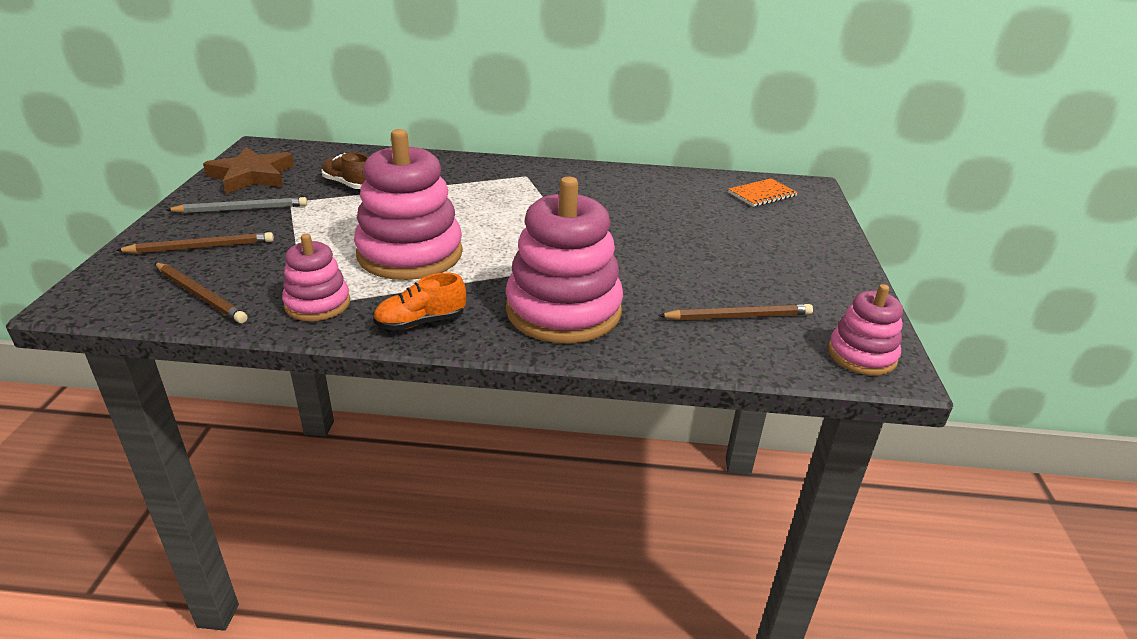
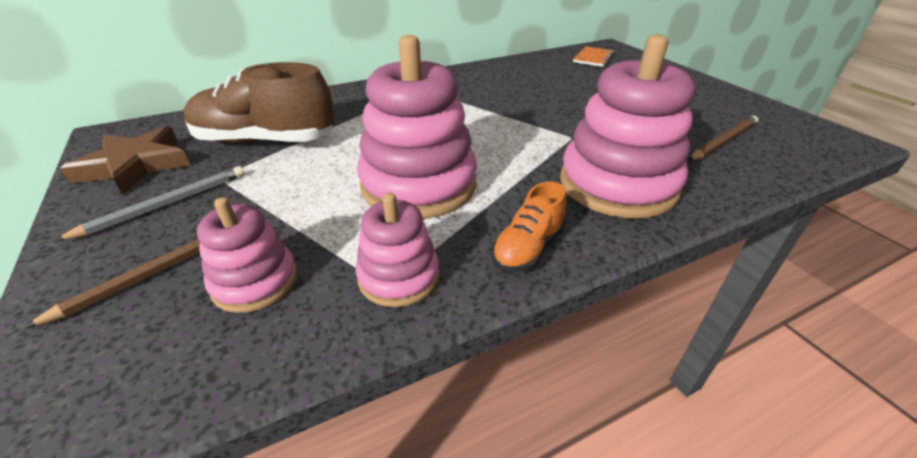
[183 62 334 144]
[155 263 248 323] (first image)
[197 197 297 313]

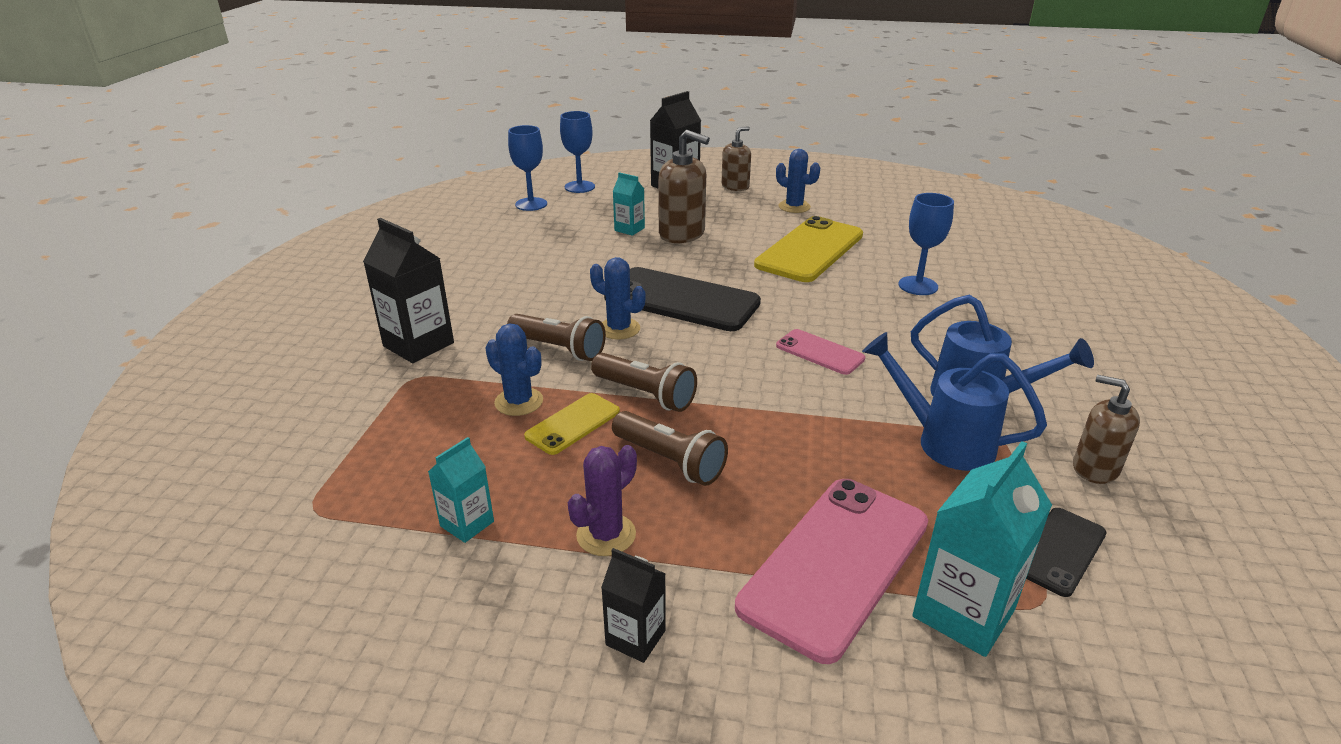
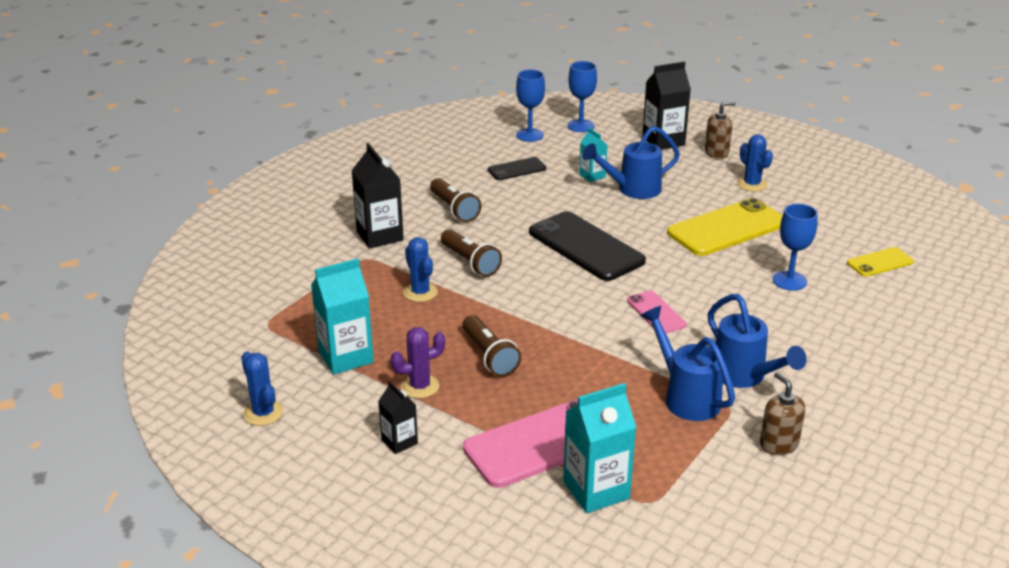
[582 126 680 199]
[241 352 284 426]
[430 178 481 222]
[847 247 914 277]
[311 258 374 374]
[488 157 546 180]

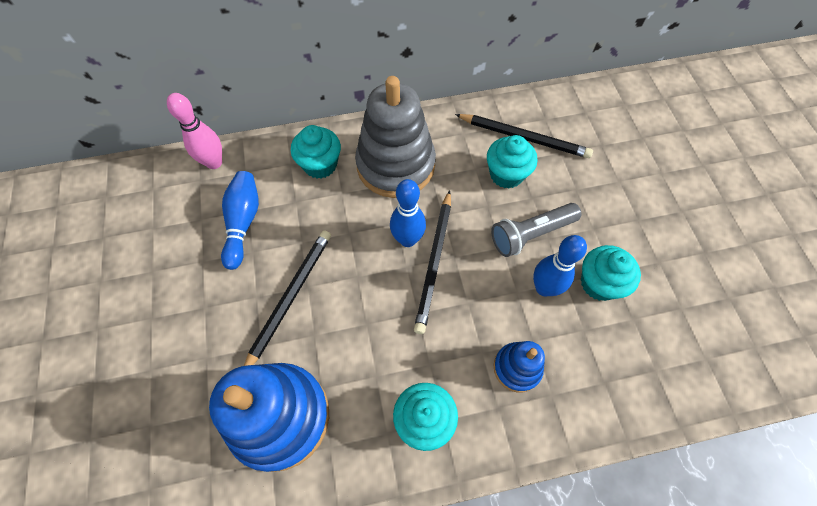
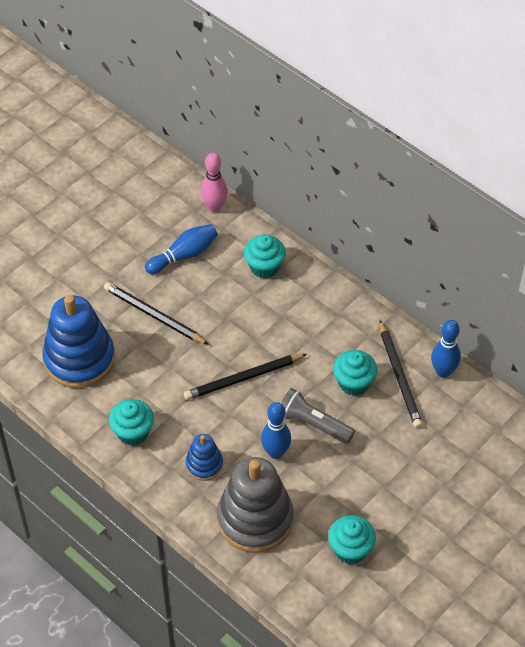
[217 457 294 553]
[431 320 461 378]
[104 282 209 345]
[328 515 376 564]

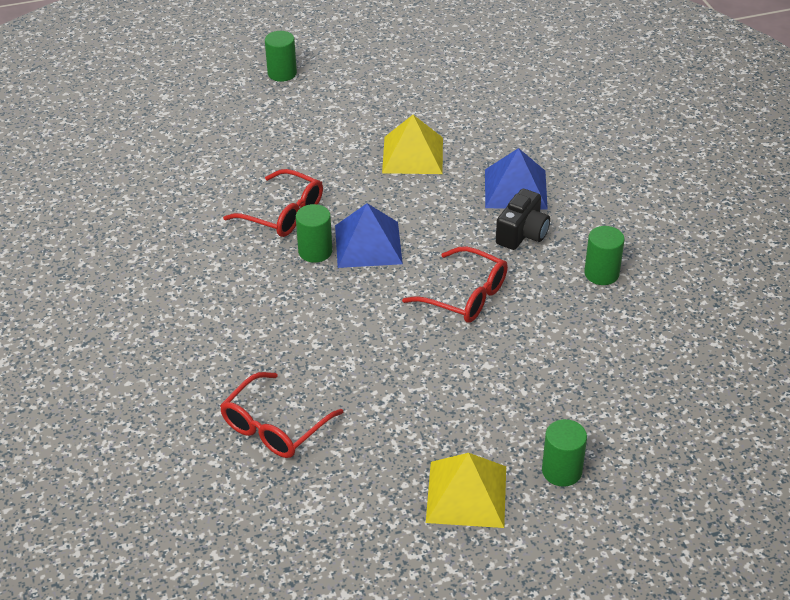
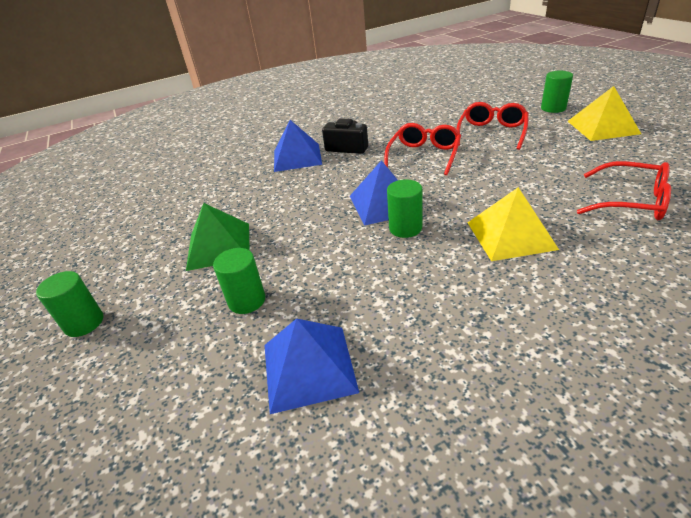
[467 187 559 261]
[457 102 529 150]
[213 248 265 314]
[186 203 250 271]
[264 318 359 414]

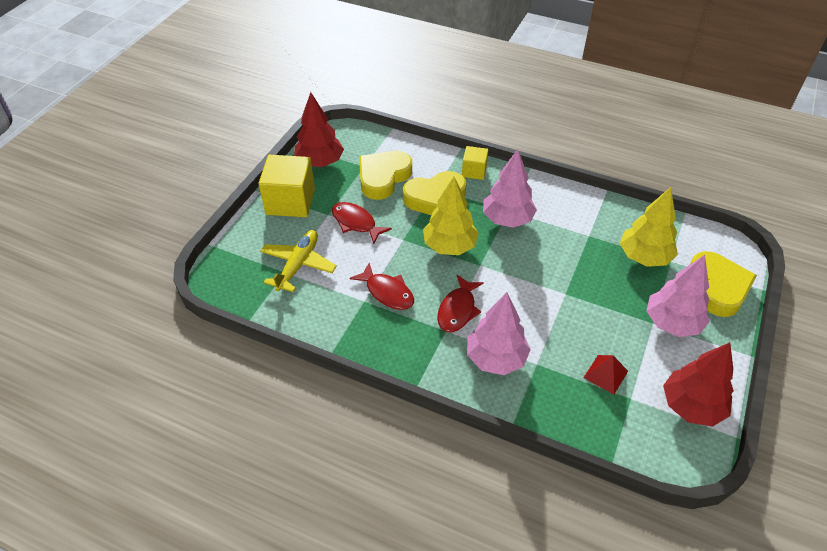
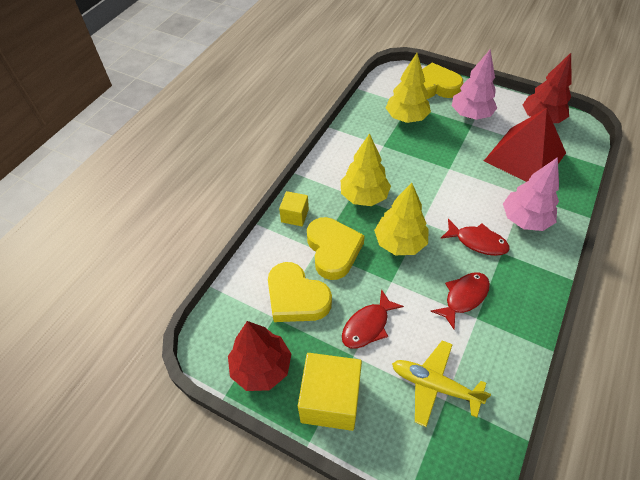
[341 133 391 206]
[484 108 566 182]

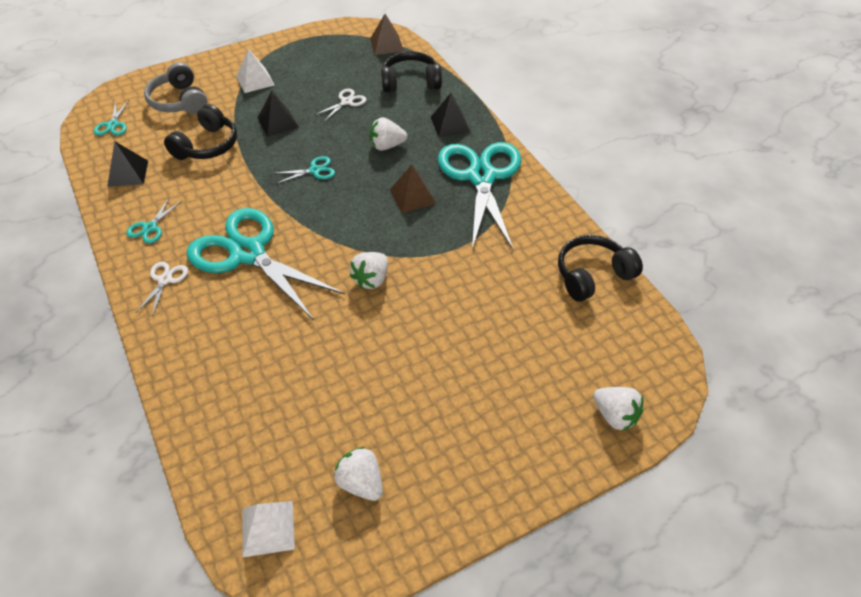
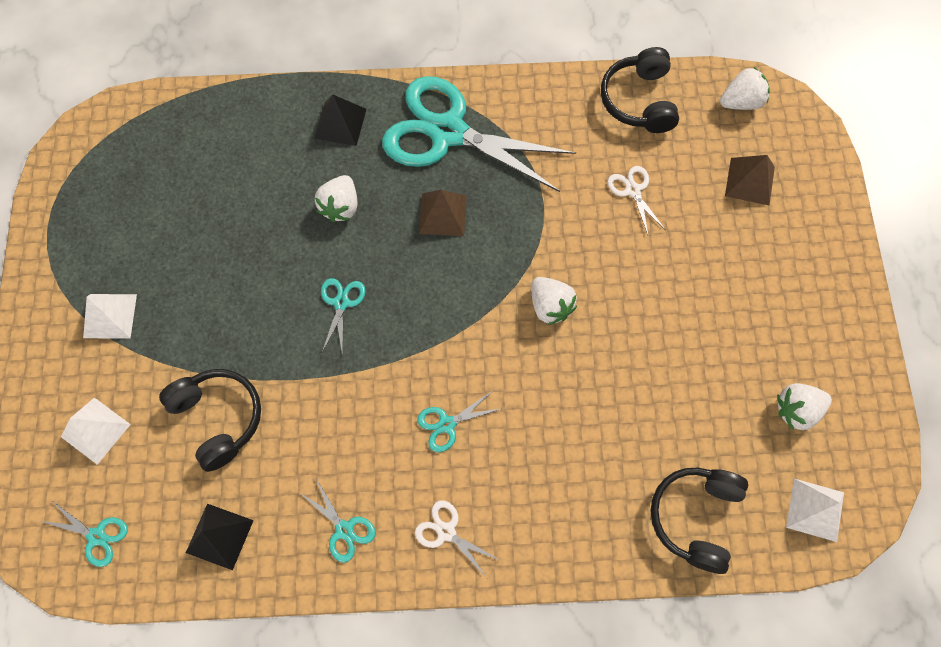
[725 155 775 205]
[650 468 748 574]
[61 397 131 465]
[607 166 665 237]
[258 91 299 137] (first image)
[417 392 503 453]
[720 67 770 110]

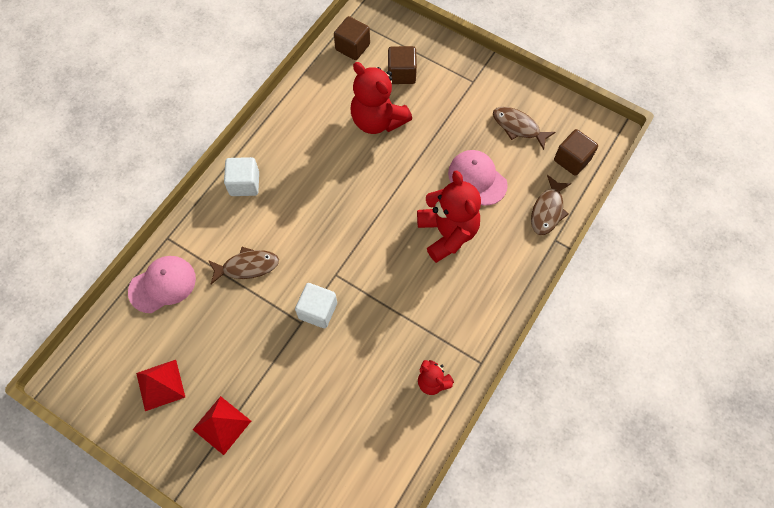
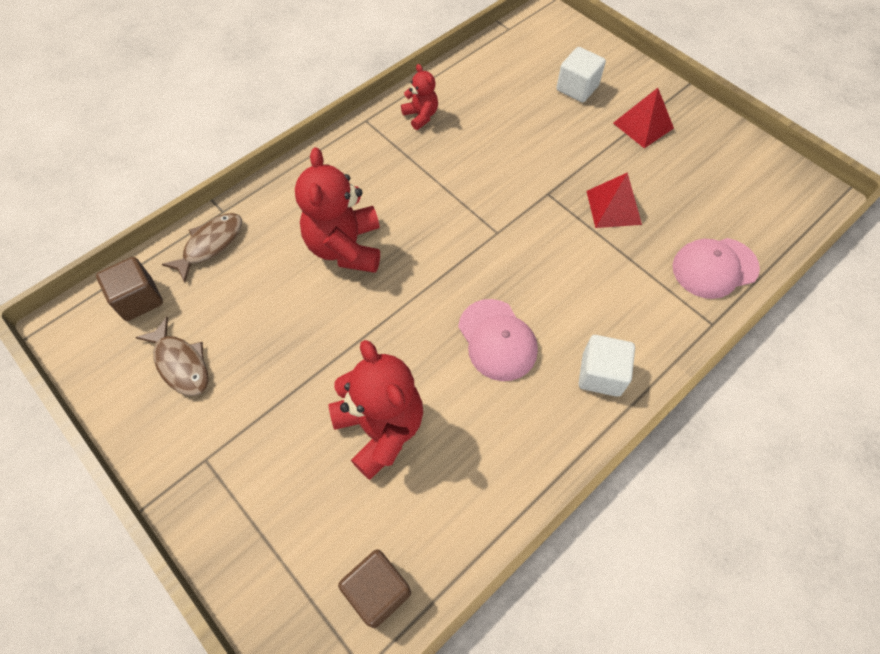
[388 46 417 84] (first image)
[458 299 538 381]
[208 247 279 284] (first image)
[556 47 606 102]
[586 172 642 228]

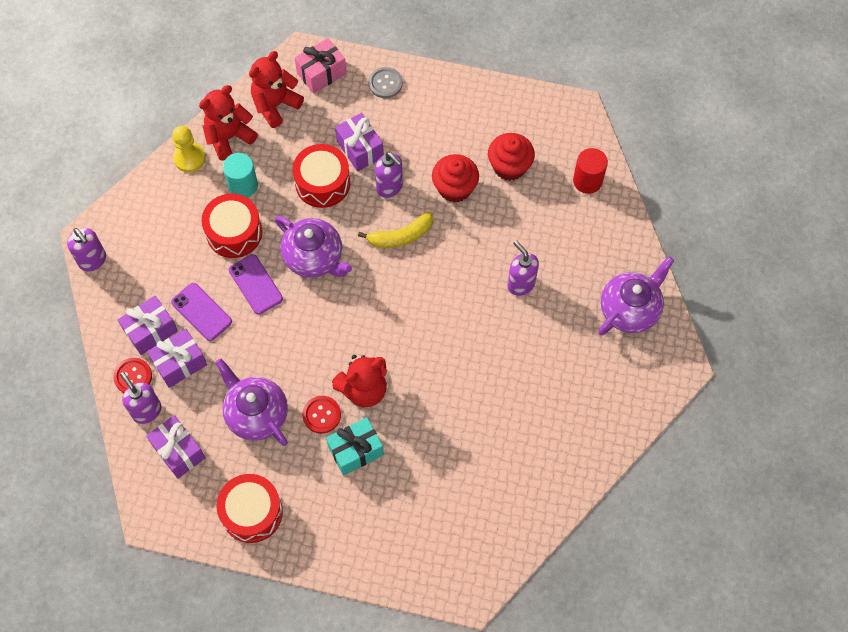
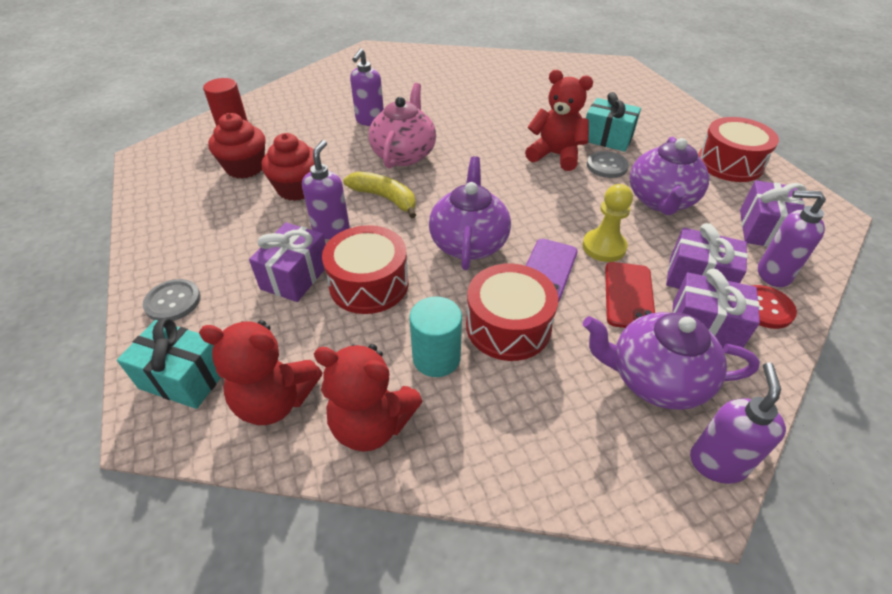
[117 317 221 409]
[583 184 633 262]
[583 312 760 410]
[605 262 655 328]
[758 190 826 287]
[587 151 629 178]
[369 83 436 169]

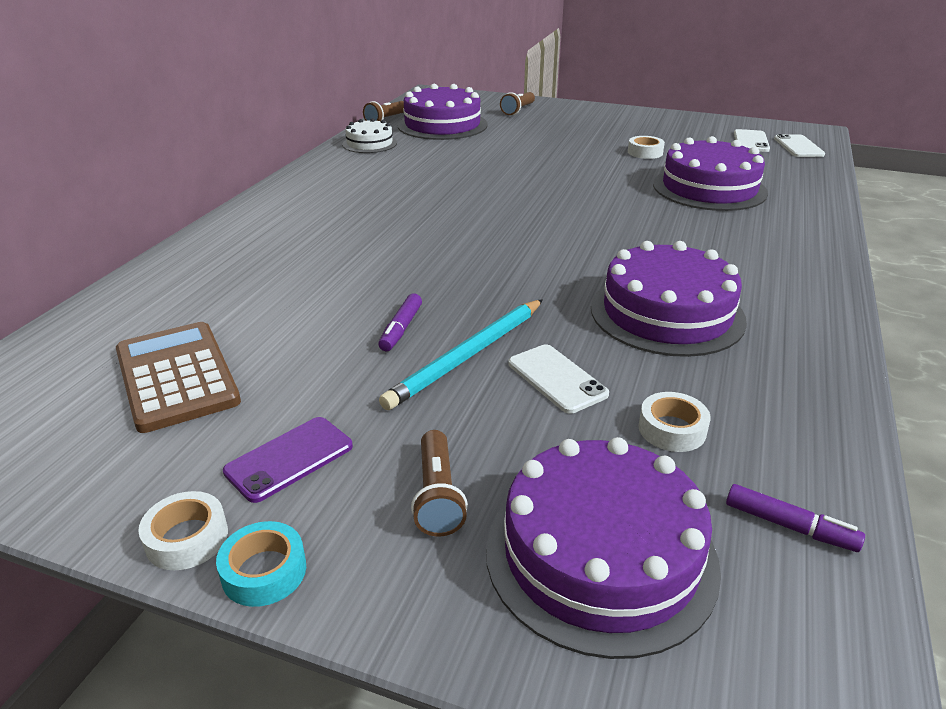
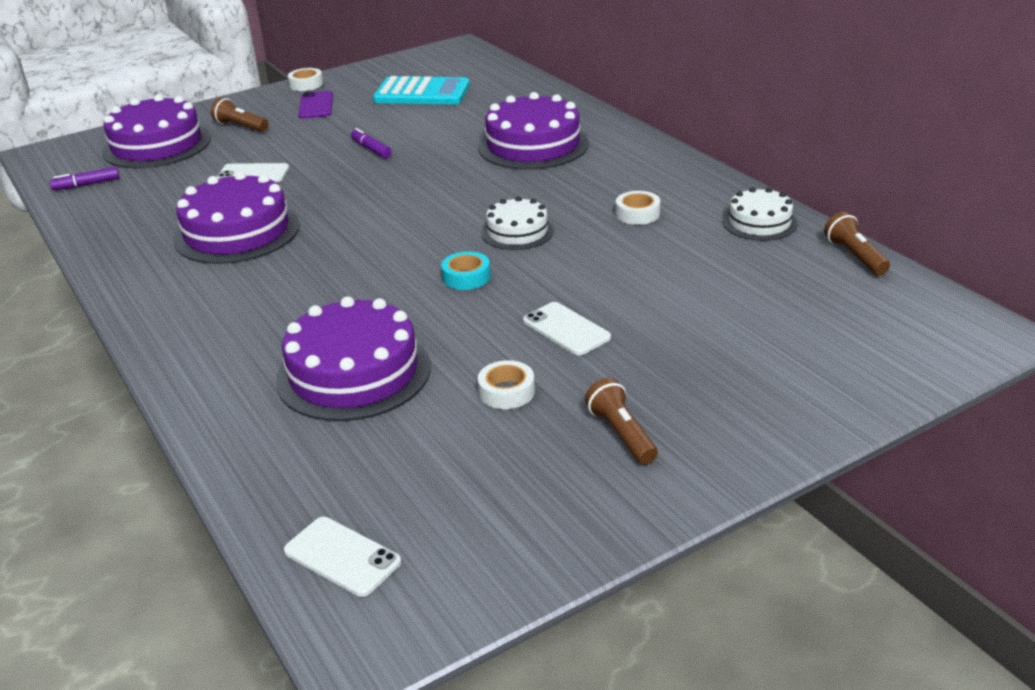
[478 92 589 170]
[585 378 658 464]
[523 302 611 355]
[379 299 543 410] (first image)
[373 76 470 104]
[616 191 660 225]
[441 251 491 290]
[481 197 554 250]

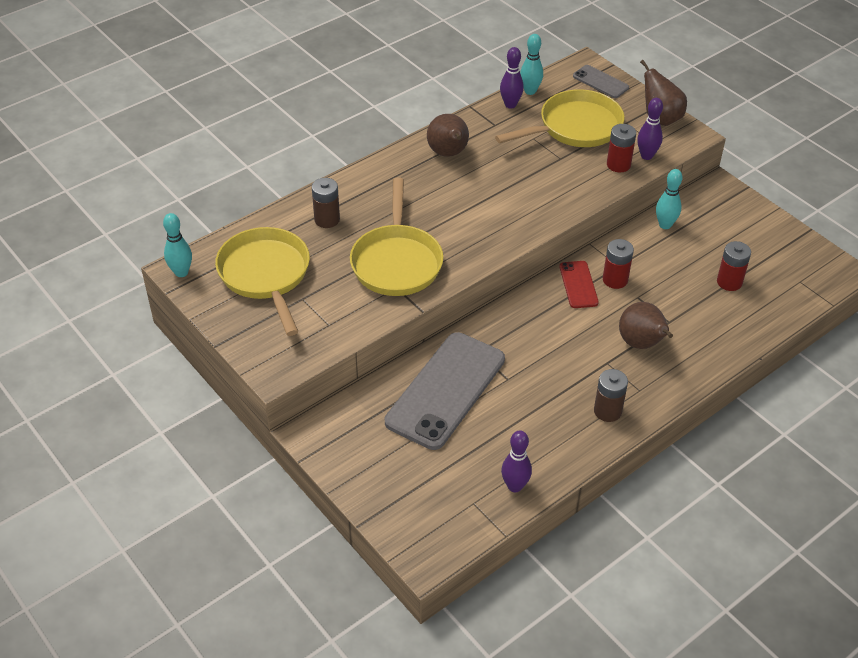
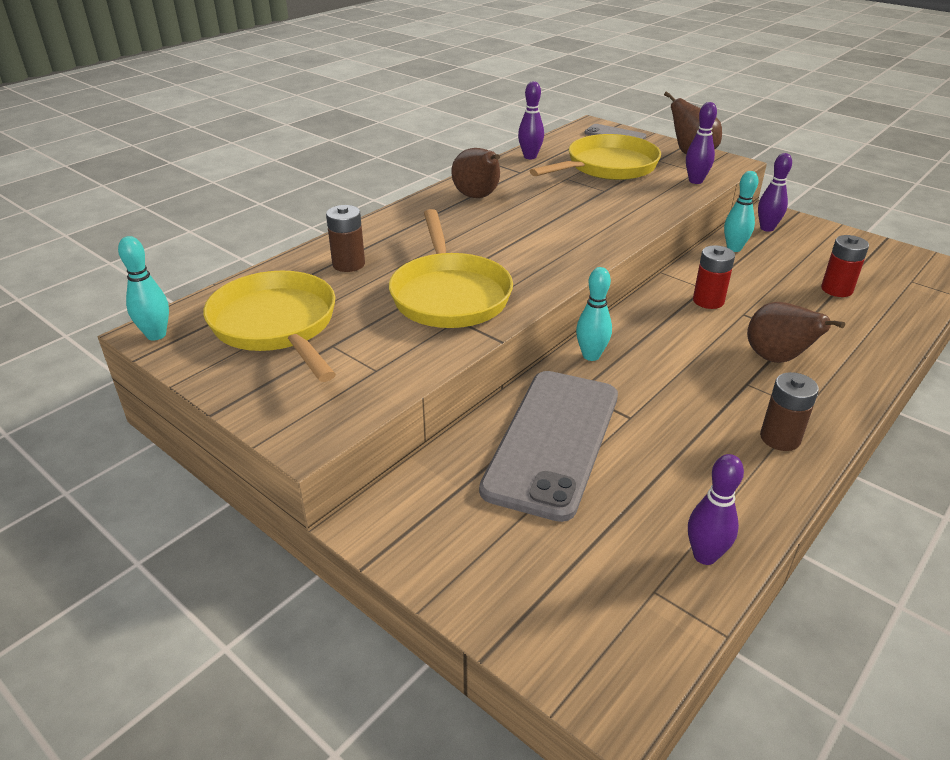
[576 267 612 361]
[607 124 636 172] (first image)
[560 261 599 308] (first image)
[758 153 792 232]

